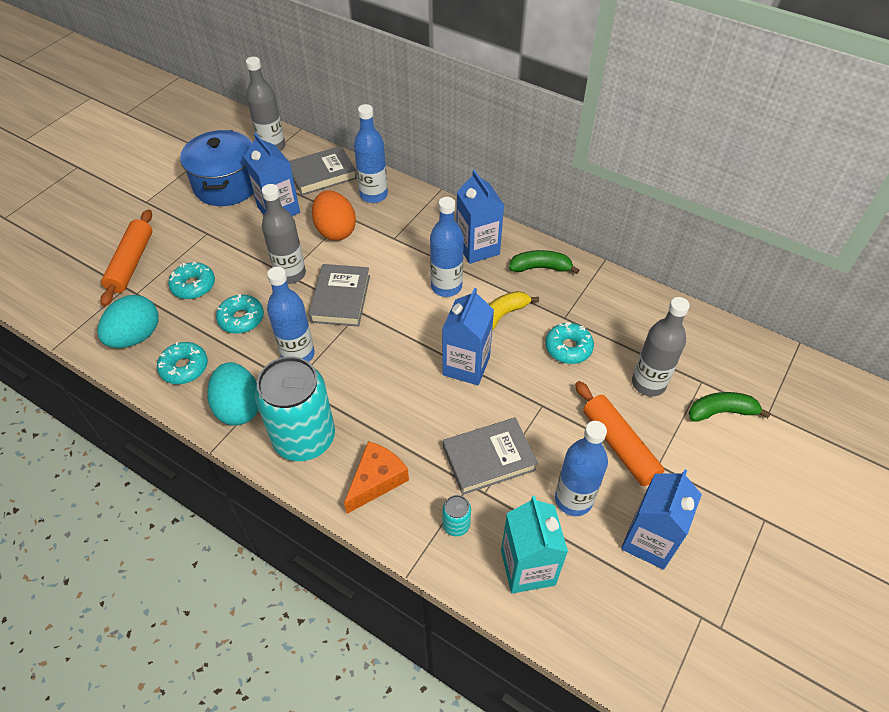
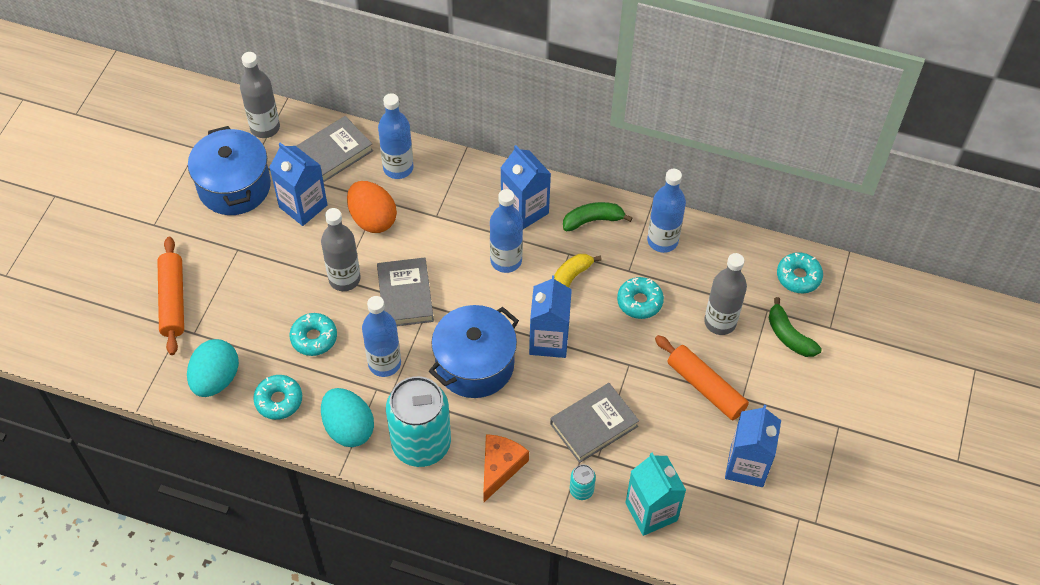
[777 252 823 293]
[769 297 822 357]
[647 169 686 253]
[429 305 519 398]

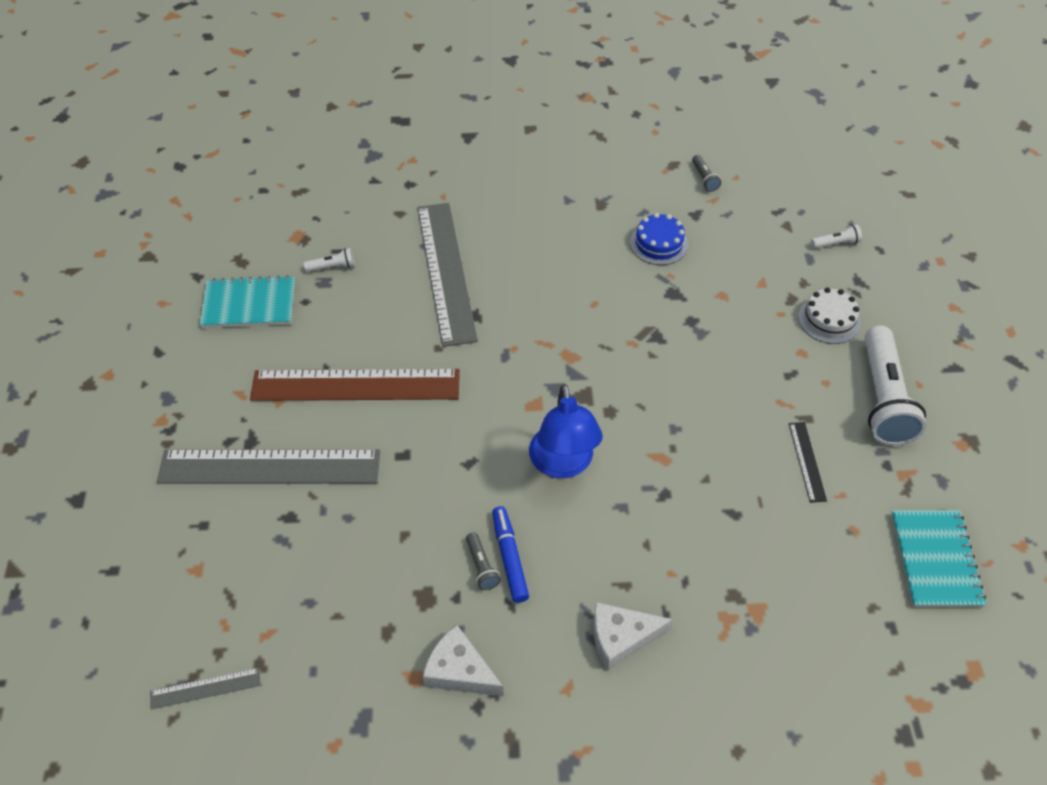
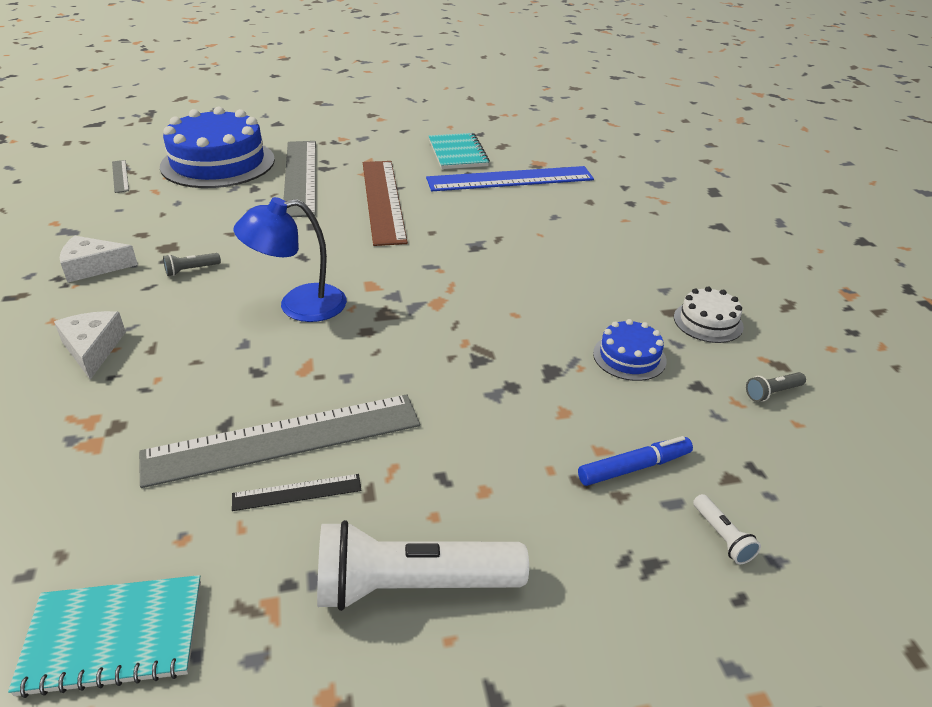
[139 394 420 488]
[426 166 594 191]
[674 287 744 343]
[578 436 693 486]
[60 235 138 283]
[160 107 275 188]

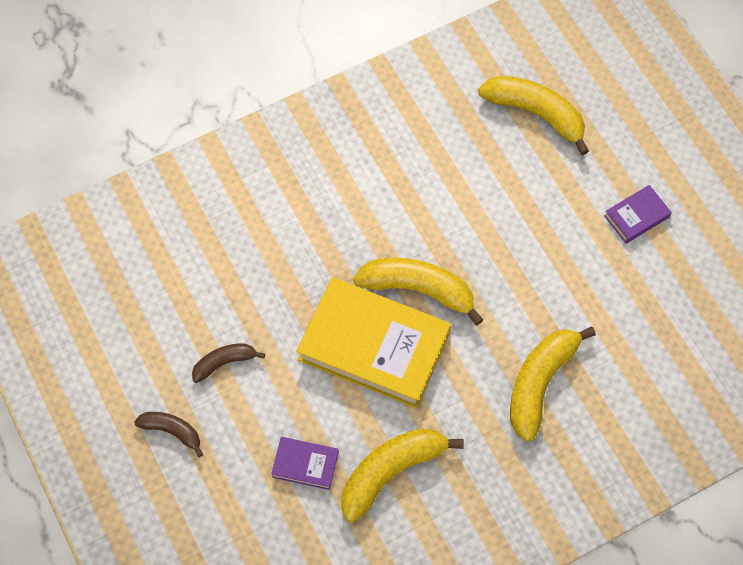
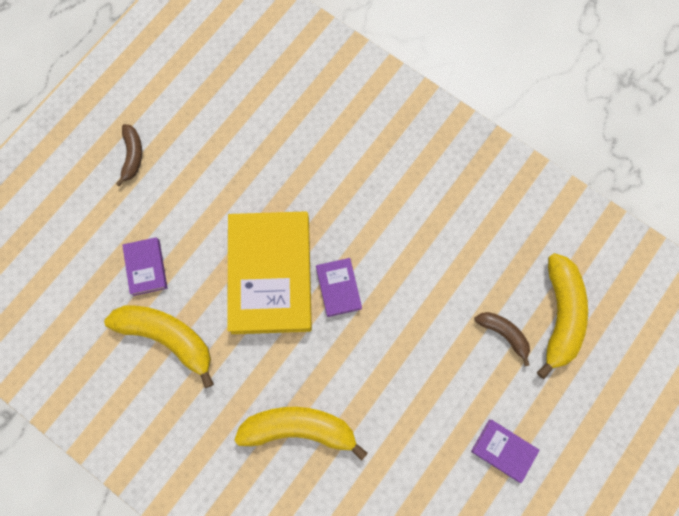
[316 258 362 317]
[475 312 530 366]

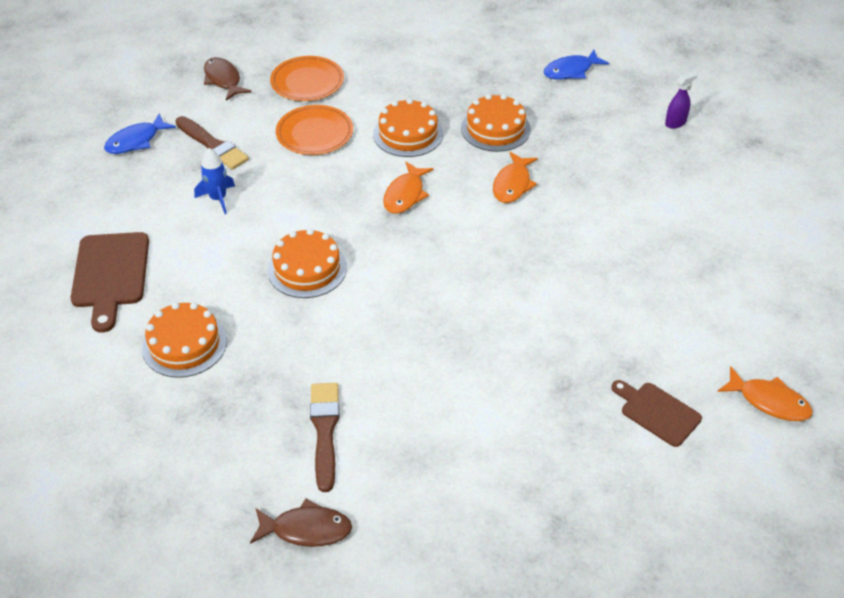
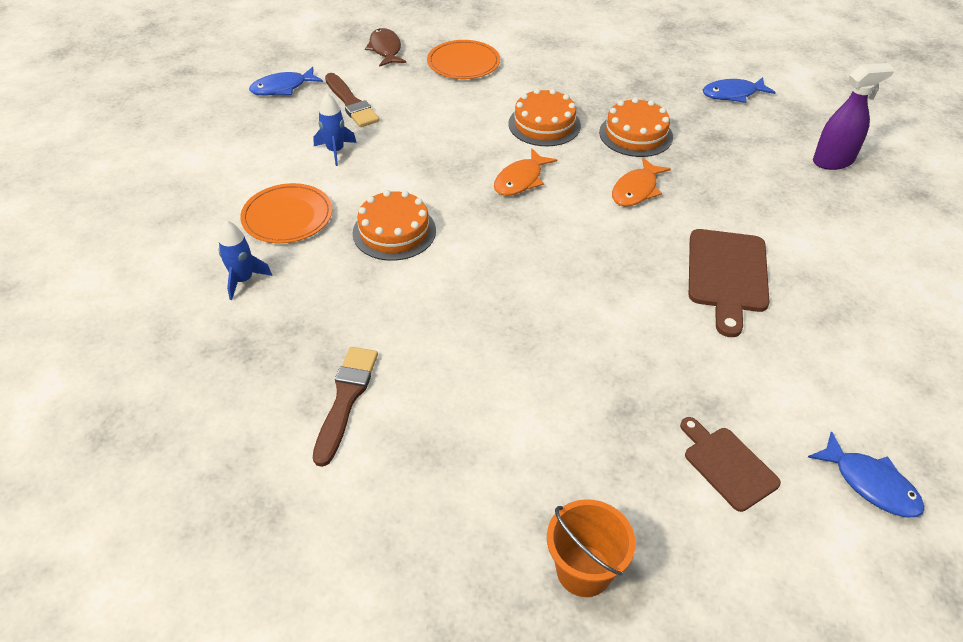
[813 63 895 170]
[240 183 332 243]
[689 229 770 337]
[218 221 272 300]
[808 431 925 517]
[250 499 352 547] (first image)
[547 499 636 597]

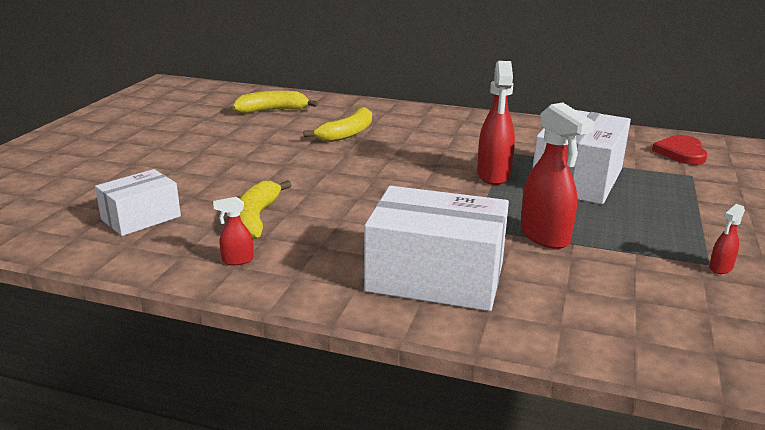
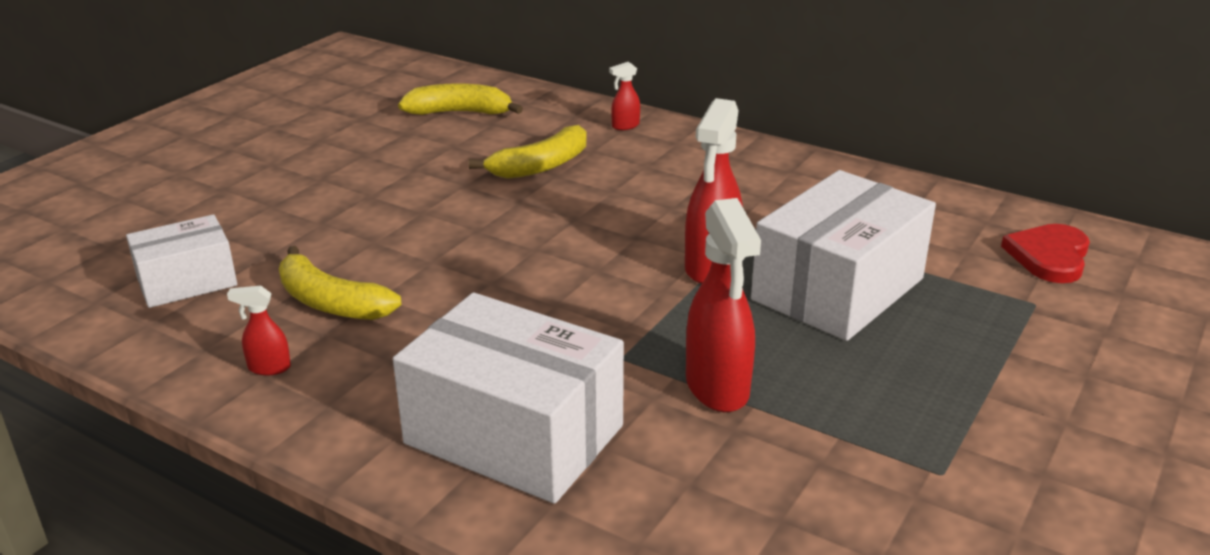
[279 246 401 320]
[609 62 640 130]

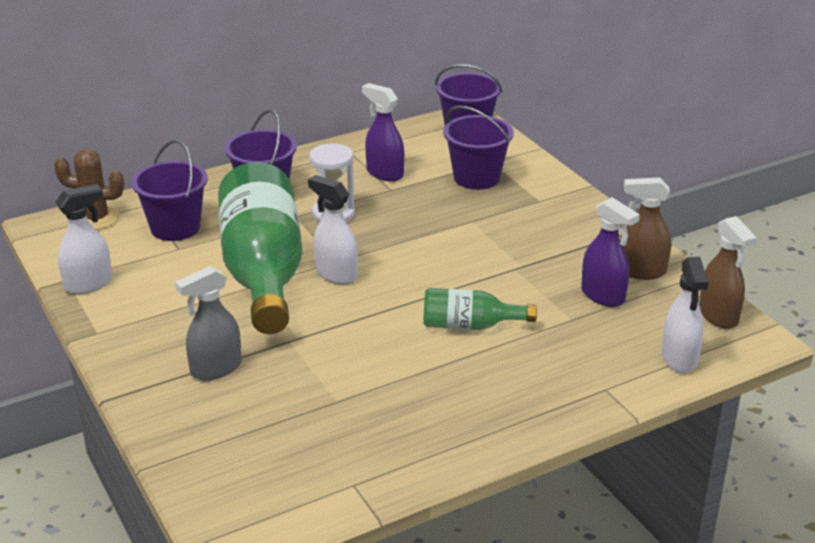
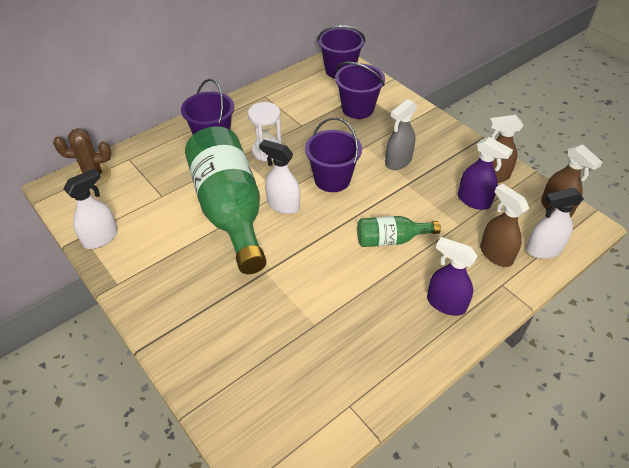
[427 237 477 316]
[305 117 362 192]
[526 188 584 259]
[385 99 417 170]
[480 184 529 267]

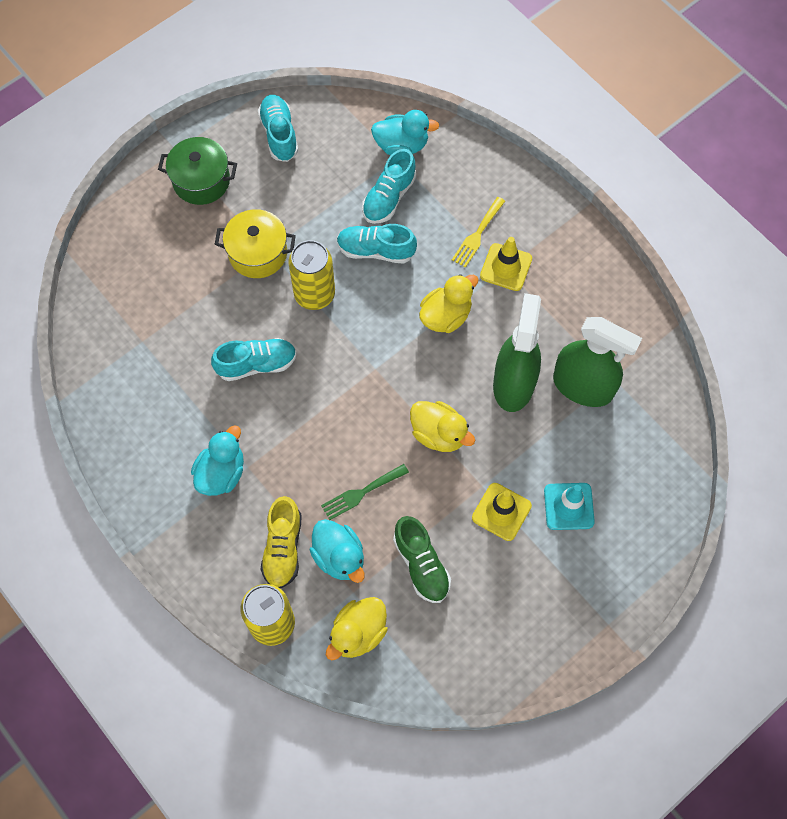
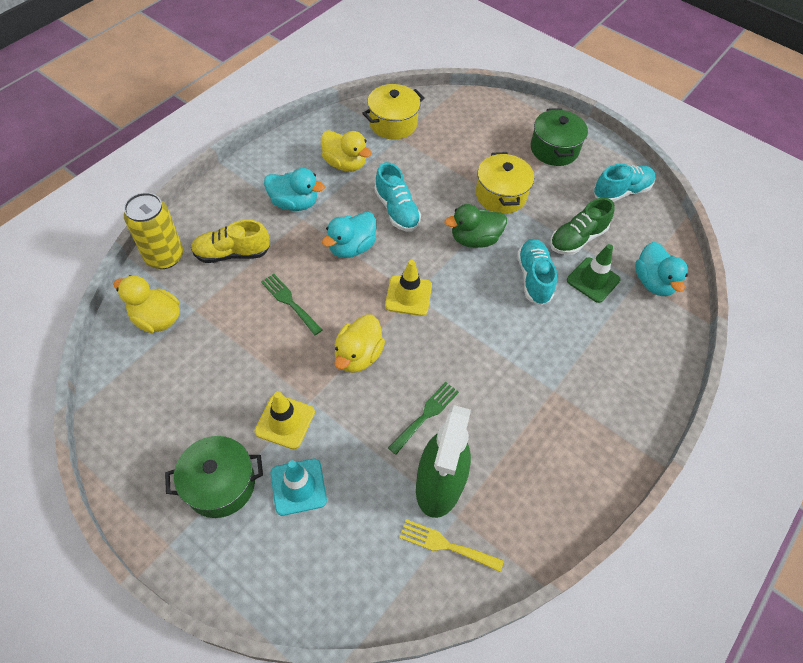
[567 244 620 303]
[399 519 504 572]
[385 260 432 316]
[445 204 507 248]
[321 130 371 172]
[388 382 459 455]
[550 198 615 255]
[322 212 377 258]
[362 84 425 140]
[165 436 263 518]

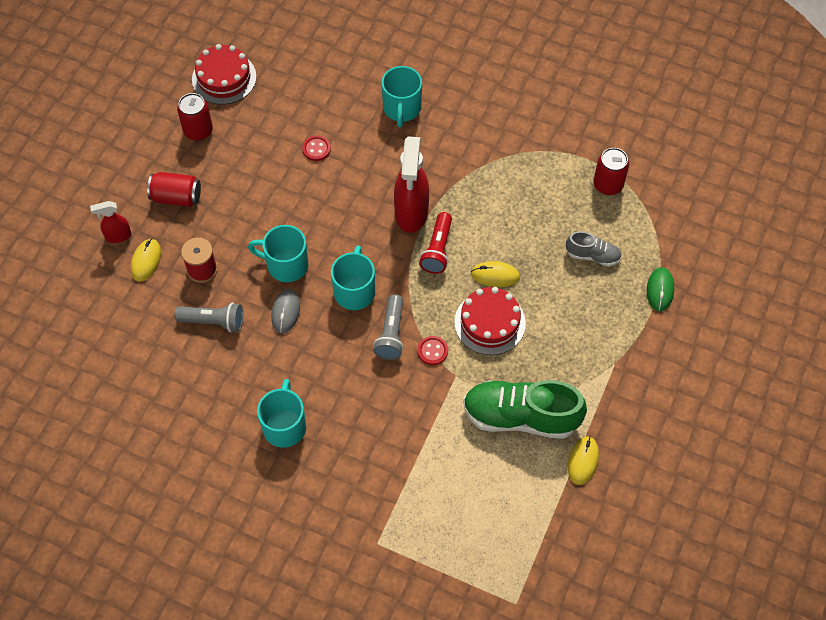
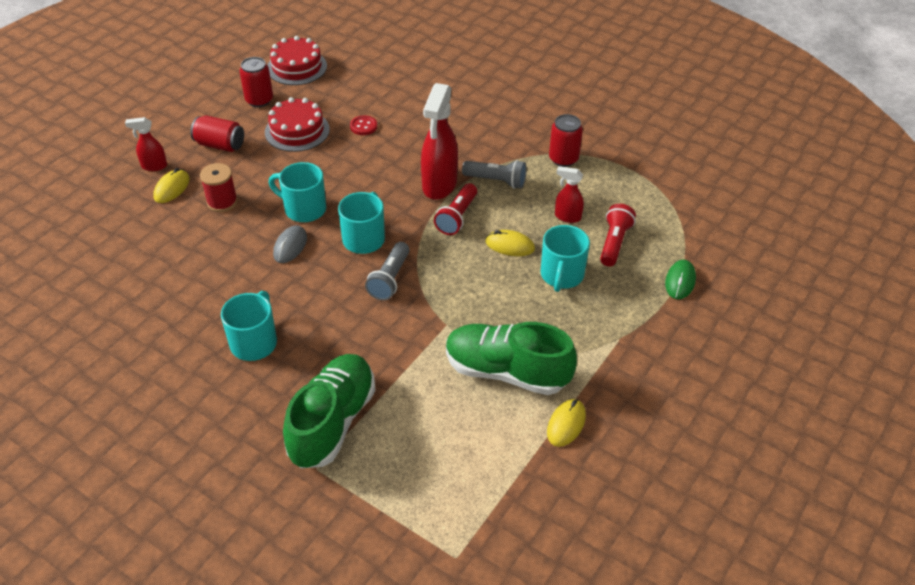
[541 225 590 292]
[549 114 583 167]
[600 204 636 266]
[265 97 330 152]
[462 160 527 189]
[418 336 448 365] (first image)
[555 166 584 223]
[283 354 376 468]

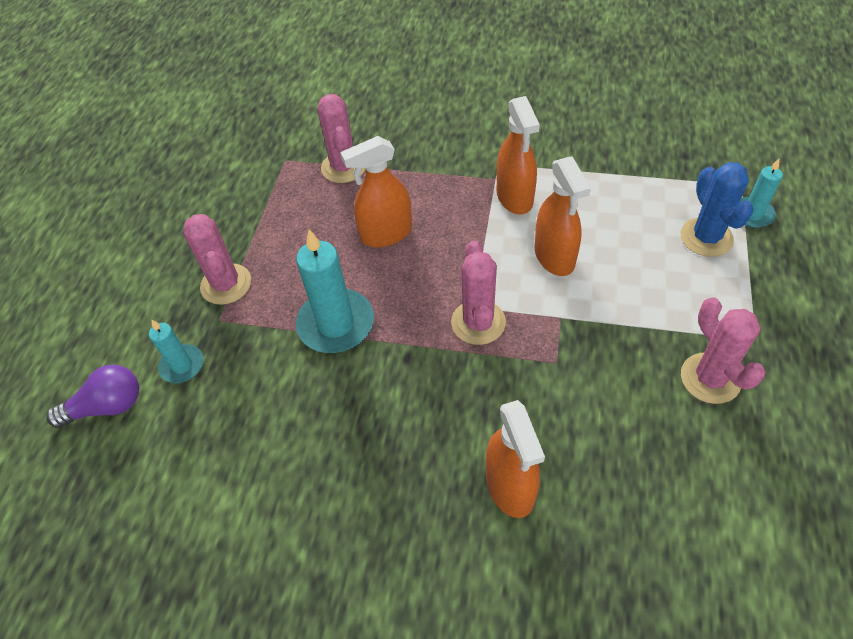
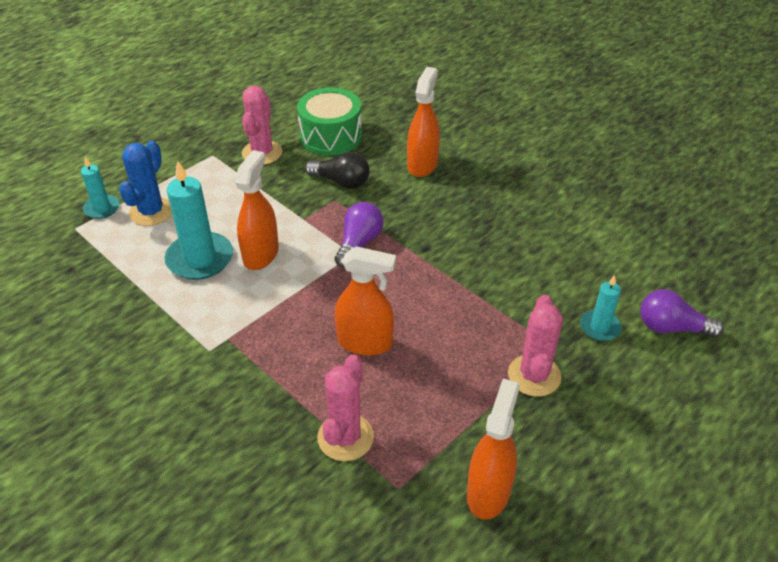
[467 379 520 520]
[165 161 233 280]
[335 202 384 268]
[297 87 362 156]
[305 152 370 189]

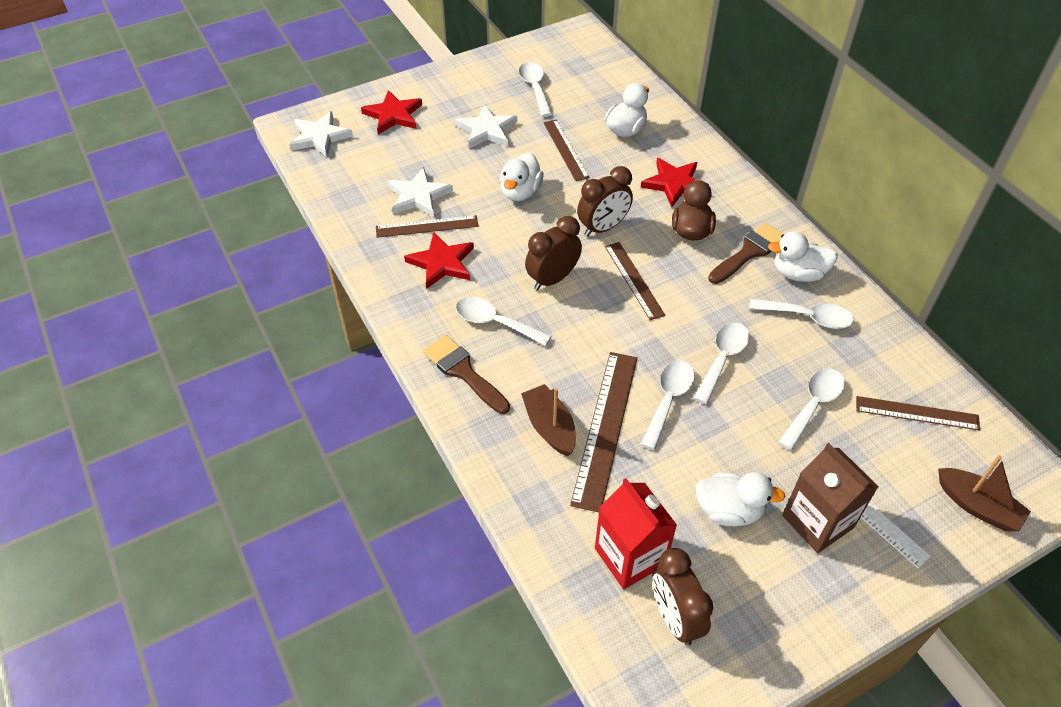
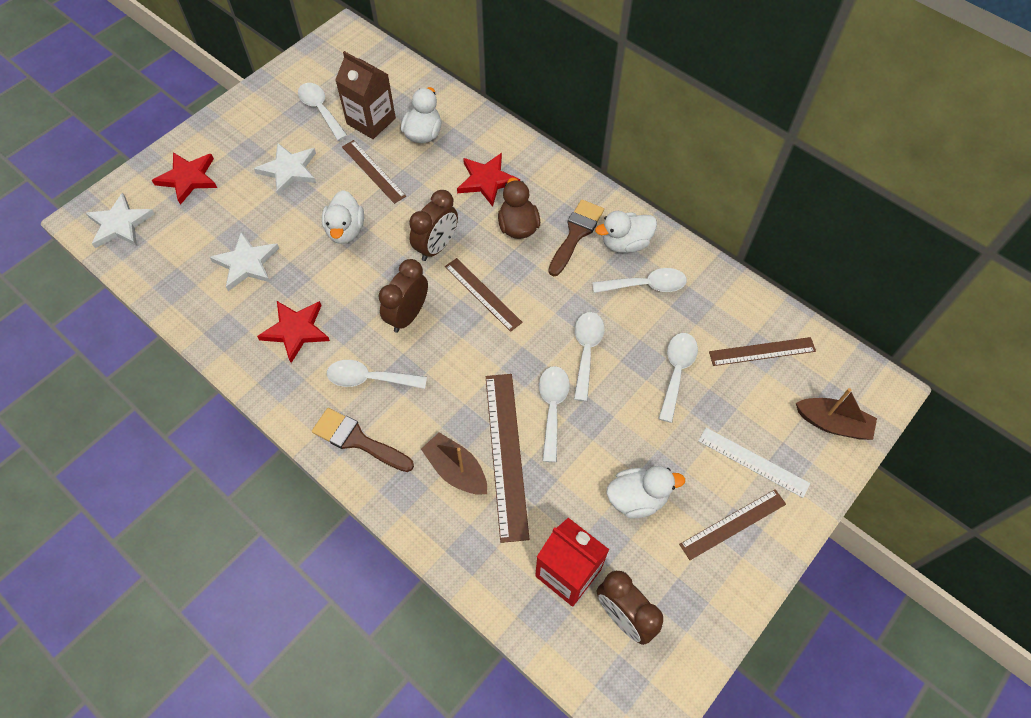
[679 489 786 560]
[335 51 396 139]

